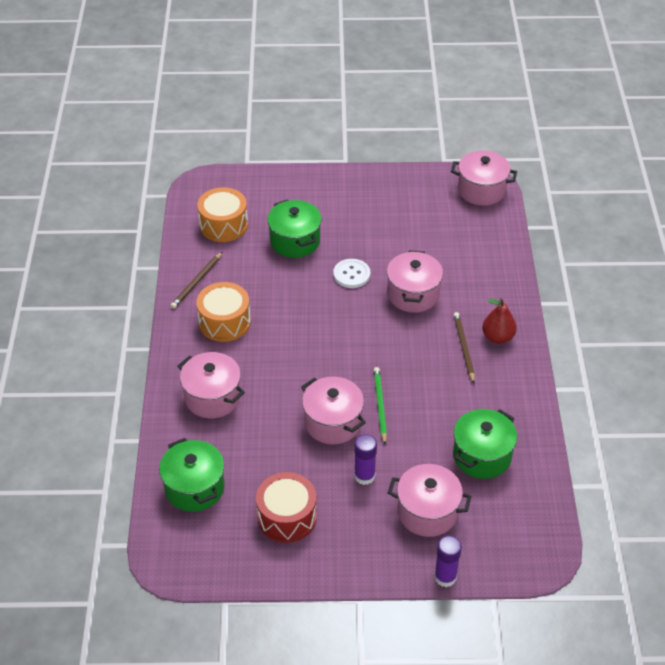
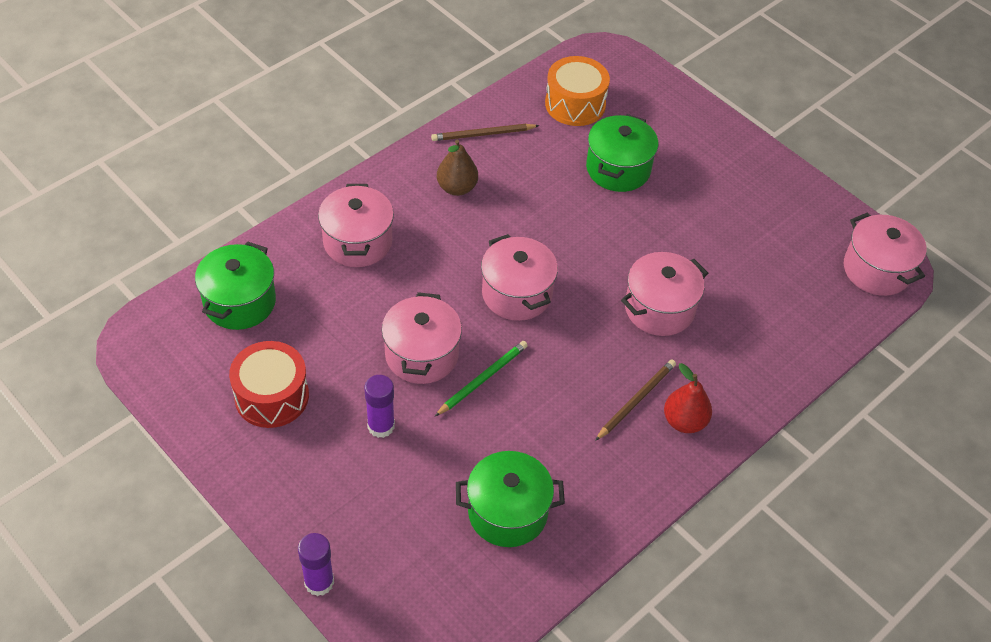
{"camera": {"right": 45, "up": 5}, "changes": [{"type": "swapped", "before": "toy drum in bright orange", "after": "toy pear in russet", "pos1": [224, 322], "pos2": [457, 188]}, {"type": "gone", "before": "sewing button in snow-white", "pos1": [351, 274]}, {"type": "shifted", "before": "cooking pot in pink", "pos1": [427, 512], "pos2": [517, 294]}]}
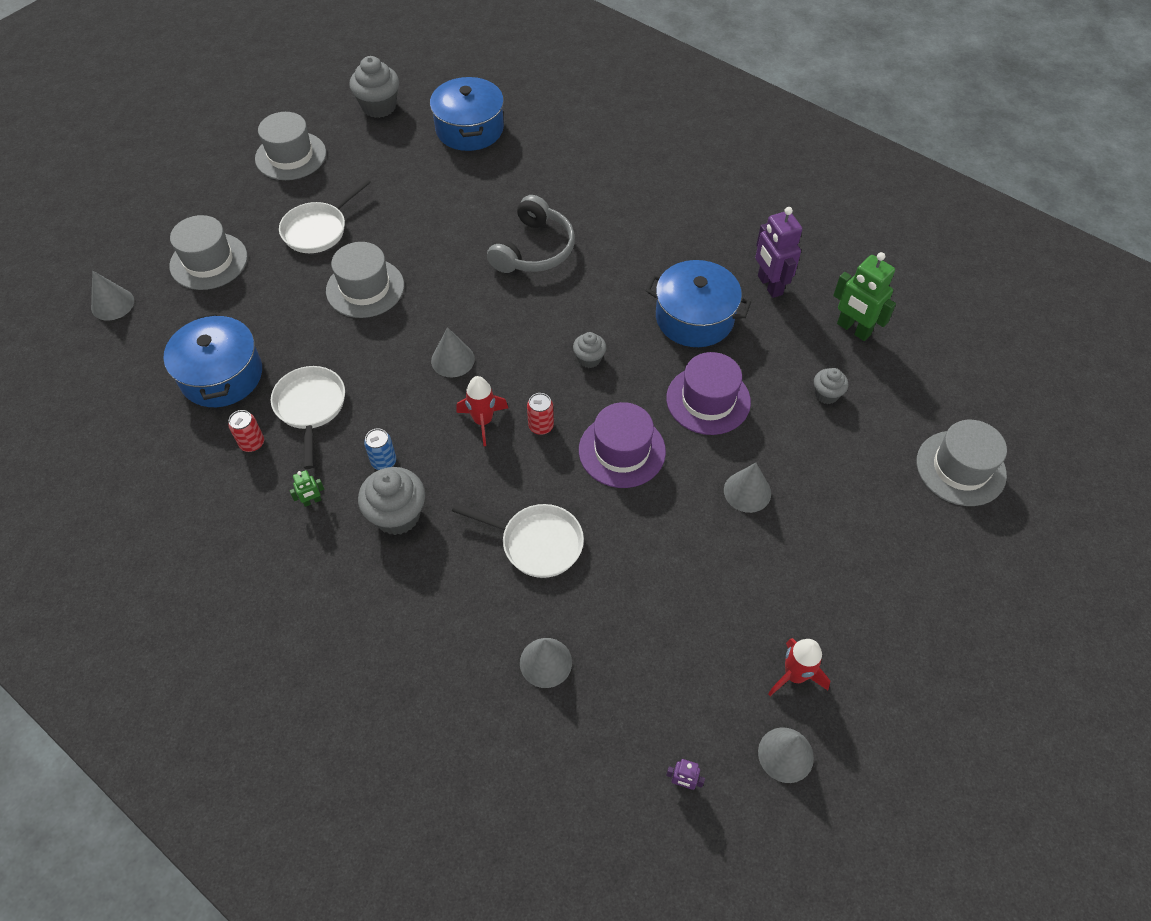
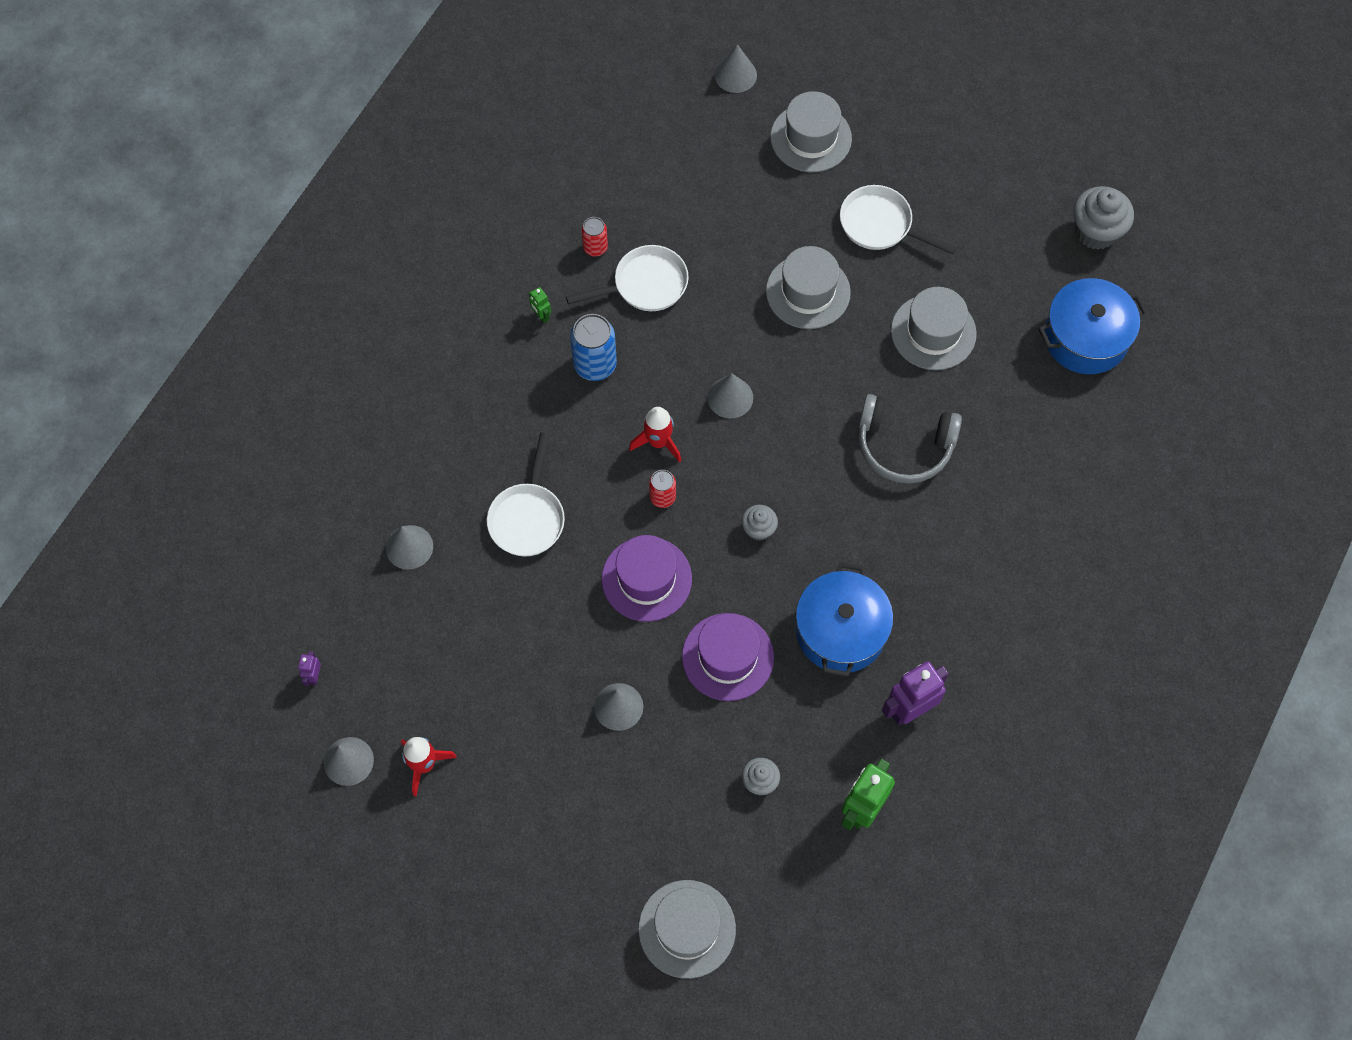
{"camera": {"right": 80, "up": 10}, "changes": [{"type": "gone", "before": "cooking pot in royal blue", "pos1": [221, 375]}, {"type": "shifted", "before": "hat in ash-grey", "pos1": [291, 156], "pos2": [933, 332]}, {"type": "gone", "before": "cupcake in ash-grey", "pos1": [397, 515]}, {"type": "scaled", "before": "can in royal blue", "pos1": [384, 461], "pos2": [595, 364], "scale": 1.7}]}
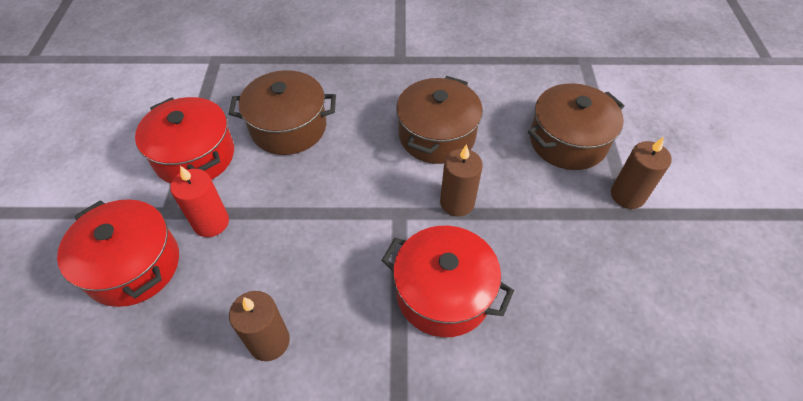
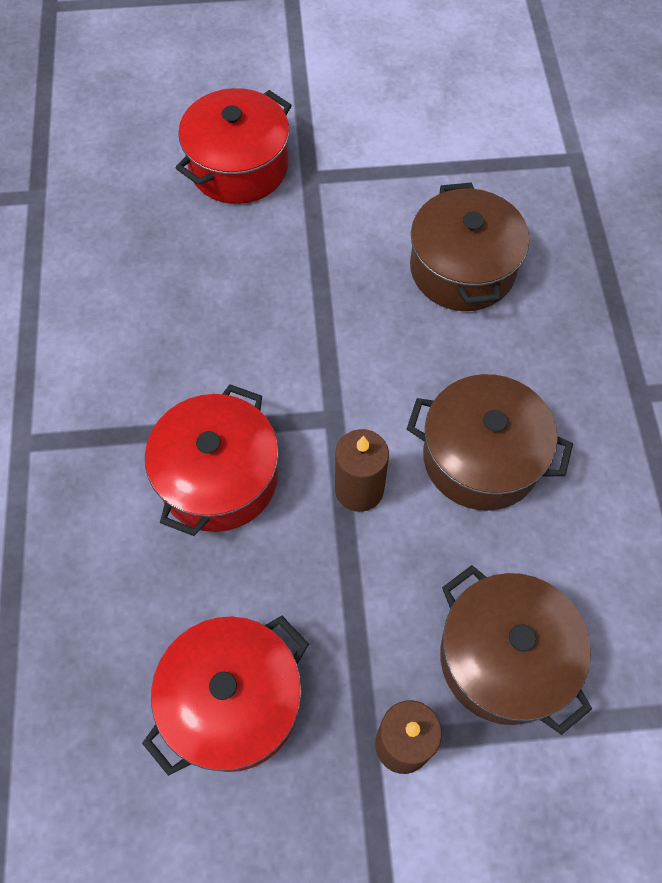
{"camera": {"right": 85, "up": 10}, "changes": [{"type": "shifted", "before": "cooking pot in scarlet", "pos1": [195, 156], "pos2": [233, 701]}, {"type": "gone", "before": "wax candle in scarlet", "pos1": [211, 222]}, {"type": "gone", "before": "wax candle in russet", "pos1": [269, 341]}]}
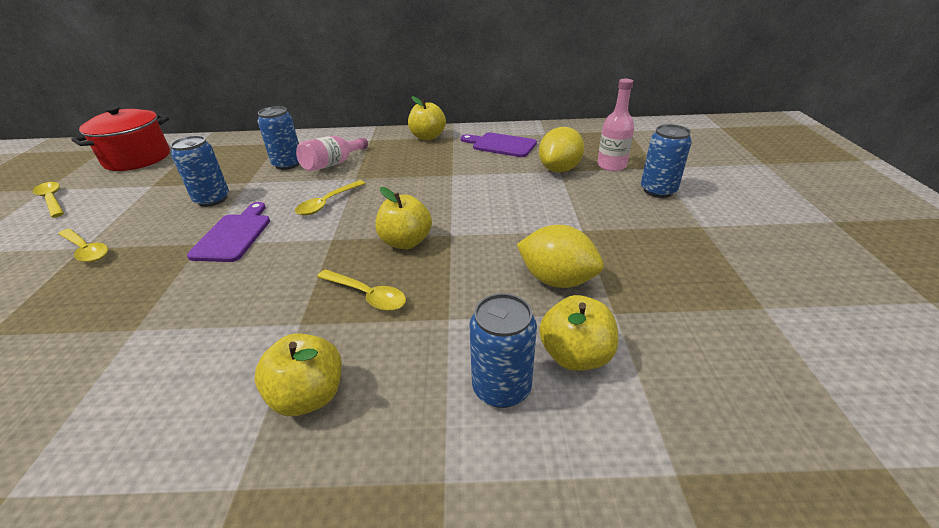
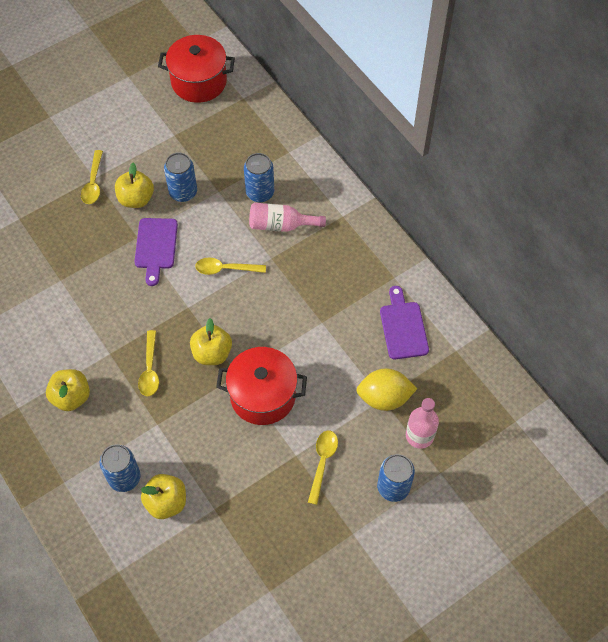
{"camera": {"right": 55, "up": 25}, "changes": [{"type": "shifted", "before": "teaspoon in golden", "pos1": [52, 200], "pos2": [322, 462]}, {"type": "rotated", "before": "chopping board in violet", "pos1": [234, 235], "pos2": [156, 247], "turn": 120}, {"type": "shifted", "before": "apple in golden", "pos1": [428, 137], "pos2": [136, 199]}, {"type": "gone", "before": "citrus fruit in golden", "pos1": [556, 280]}, {"type": "new", "after": "cooking pot in scarlet", "pos2": [263, 395]}]}
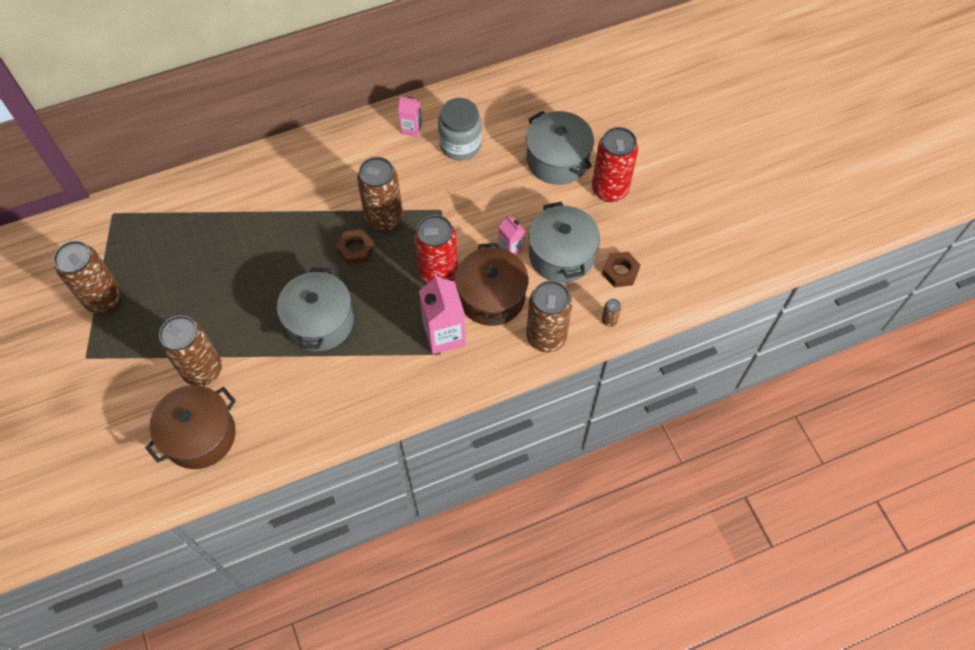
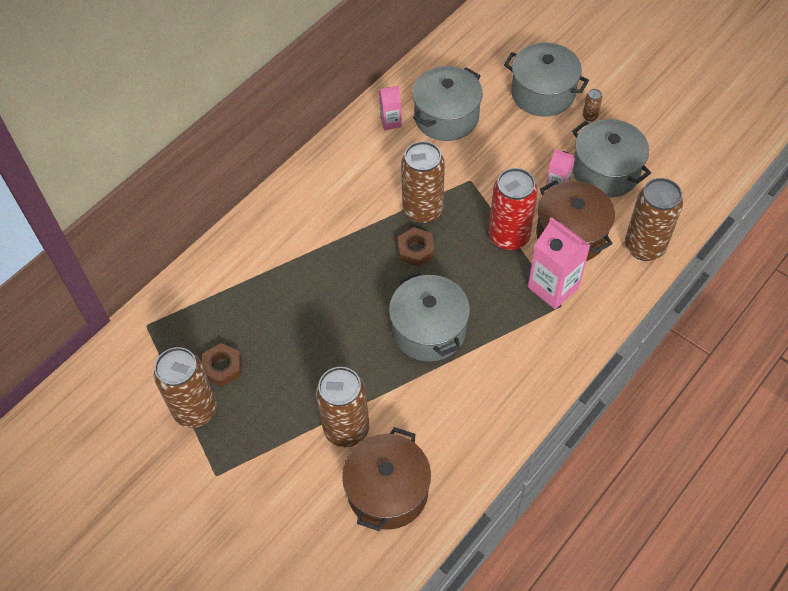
{"camera": {"right": -25, "up": -5}, "changes": [{"type": "swapped", "before": "jam jar in ash-grey", "after": "cooking pot in ash-grey", "pos1": [460, 145], "pos2": [446, 117]}, {"type": "gone", "before": "can in scarlet", "pos1": [609, 189]}, {"type": "shifted", "before": "hexagon nut in russet", "pos1": [620, 272], "pos2": [222, 367]}, {"type": "shifted", "before": "can in russet", "pos1": [609, 320], "pos2": [590, 116]}]}
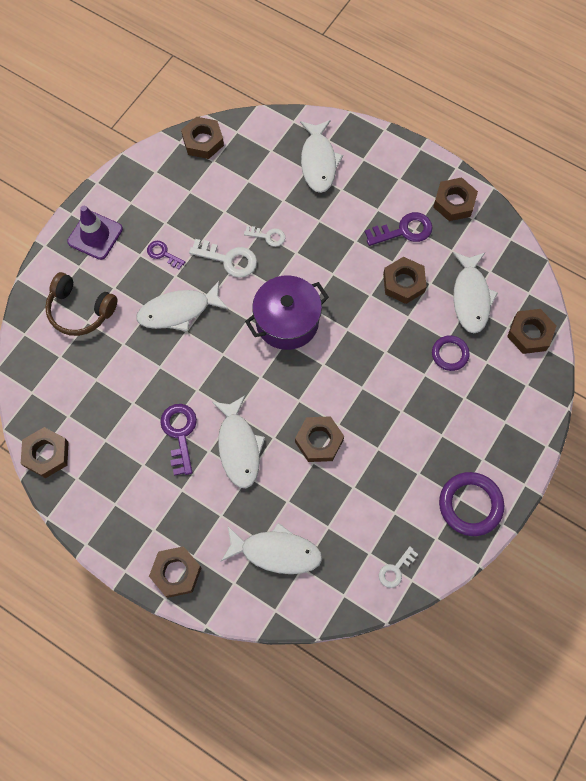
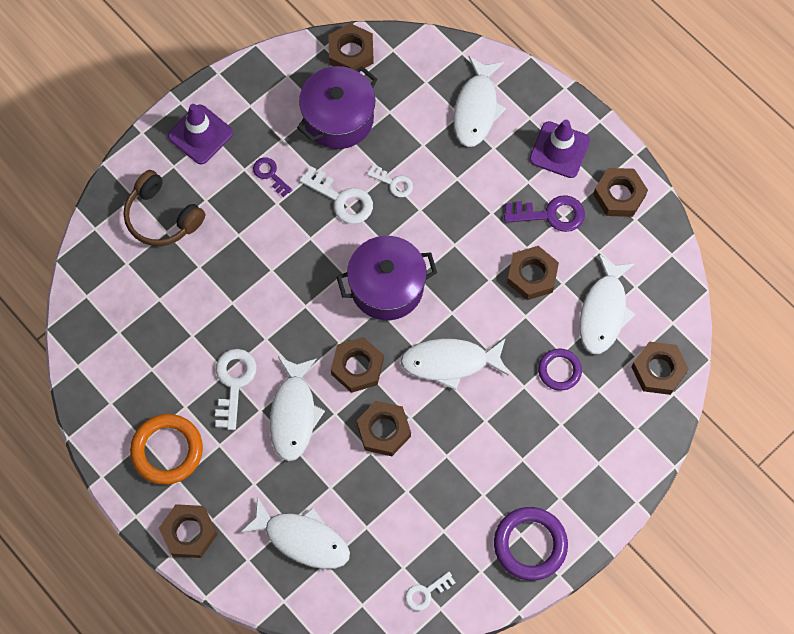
{"camera": {"right": 15, "up": 0}, "changes": [{"type": "shifted", "before": "hexagon nut in russet", "pos1": [46, 454], "pos2": [357, 367]}, {"type": "shifted", "before": "fish in snow-white", "pos1": [178, 311], "pos2": [450, 362]}, {"type": "repainted", "before": "key in violet", "after": "key in snow-white", "pos1": [180, 433], "pos2": [234, 383]}, {"type": "new", "after": "hoop in bright orange", "pos2": [167, 450]}, {"type": "new", "after": "cooking pot in violet", "pos2": [338, 118]}, {"type": "new", "after": "road cone in violet", "pos2": [559, 150]}]}
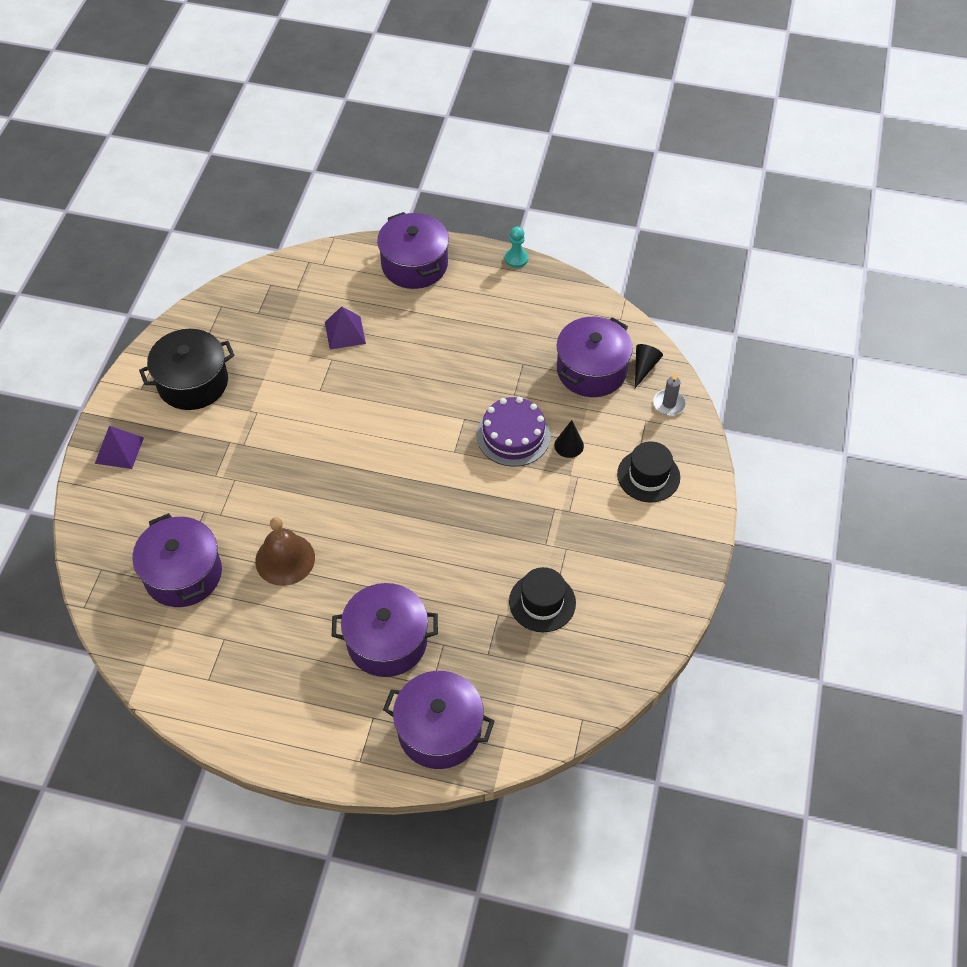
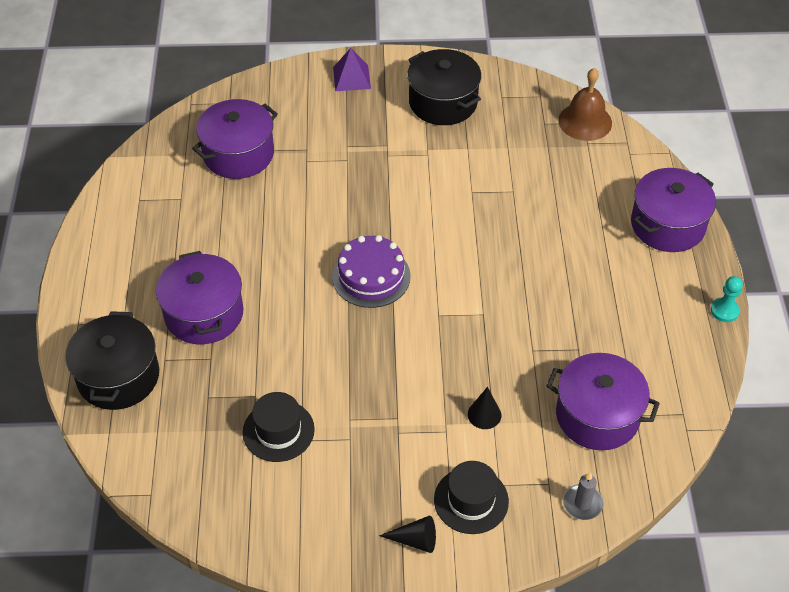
{"camera": {"right": 75, "up": -5}, "changes": [{"type": "shifted", "before": "hand bell in russet", "pos1": [285, 559], "pos2": [585, 121]}, {"type": "gone", "before": "solid pyramid in violet", "pos1": [345, 332]}, {"type": "repainted", "before": "cooking pot in violet", "after": "cooking pot in jet-black", "pos1": [439, 730], "pos2": [118, 376]}, {"type": "shifted", "before": "layer cake in violet", "pos1": [513, 435], "pos2": [371, 276]}, {"type": "shifted", "before": "cone shape in jet-black", "pos1": [644, 367], "pos2": [415, 540]}]}
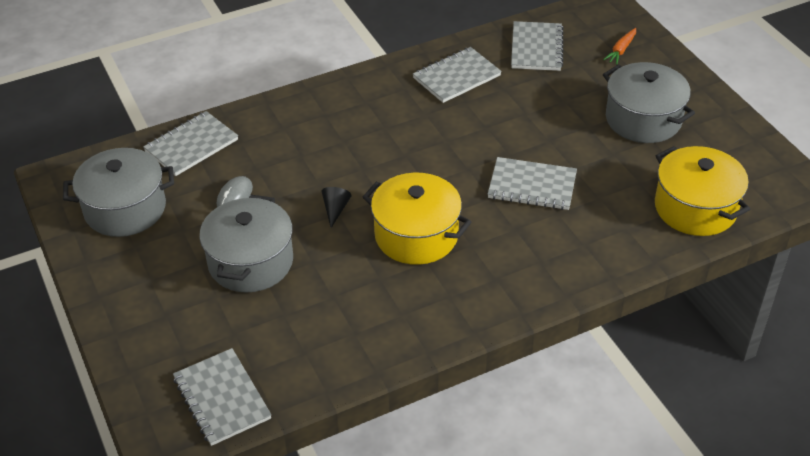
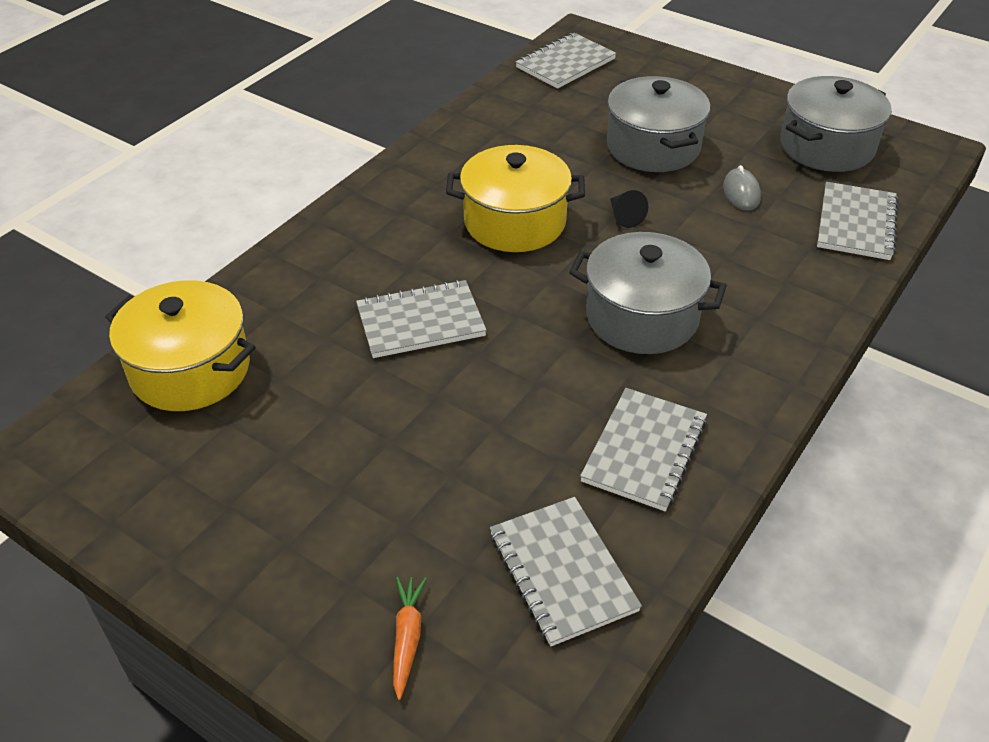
{"camera": {"right": 150, "up": 0}, "changes": [{"type": "rotated", "before": "exercise book in ash-grey", "pos1": [222, 398], "pos2": [565, 63], "turn": -75}, {"type": "shifted", "before": "cooking pot in ash-grey", "pos1": [643, 119], "pos2": [642, 317]}]}
